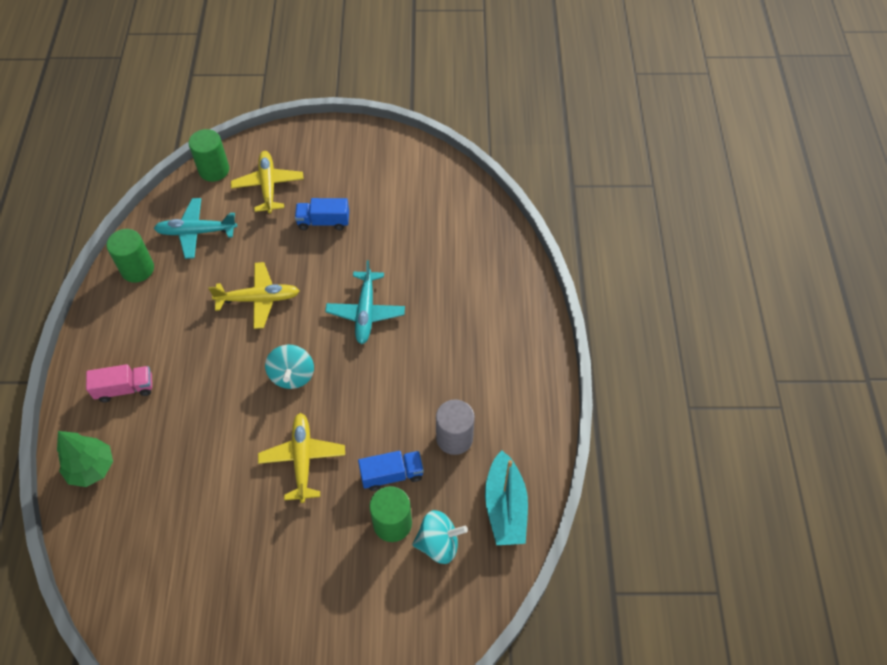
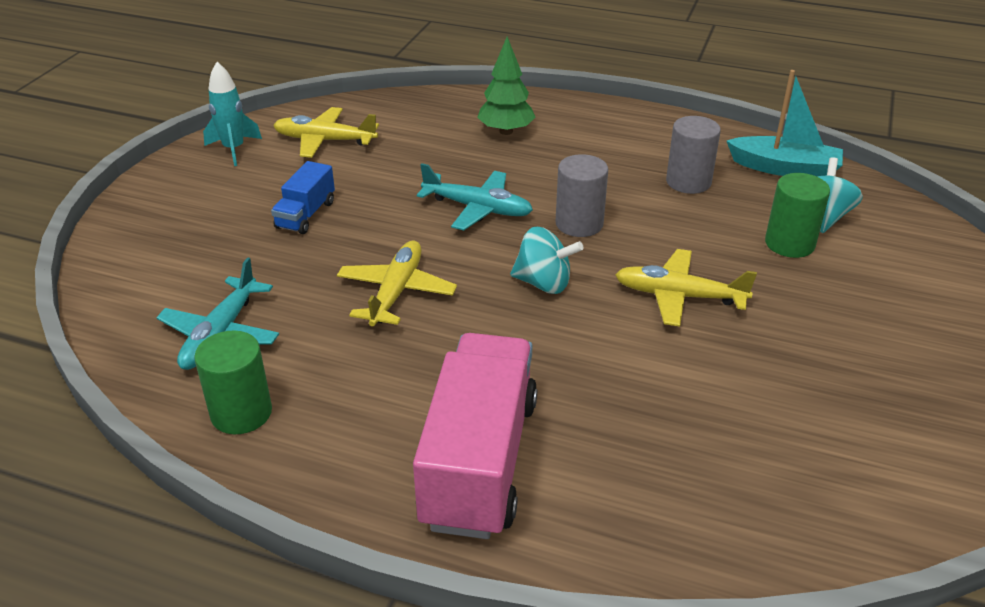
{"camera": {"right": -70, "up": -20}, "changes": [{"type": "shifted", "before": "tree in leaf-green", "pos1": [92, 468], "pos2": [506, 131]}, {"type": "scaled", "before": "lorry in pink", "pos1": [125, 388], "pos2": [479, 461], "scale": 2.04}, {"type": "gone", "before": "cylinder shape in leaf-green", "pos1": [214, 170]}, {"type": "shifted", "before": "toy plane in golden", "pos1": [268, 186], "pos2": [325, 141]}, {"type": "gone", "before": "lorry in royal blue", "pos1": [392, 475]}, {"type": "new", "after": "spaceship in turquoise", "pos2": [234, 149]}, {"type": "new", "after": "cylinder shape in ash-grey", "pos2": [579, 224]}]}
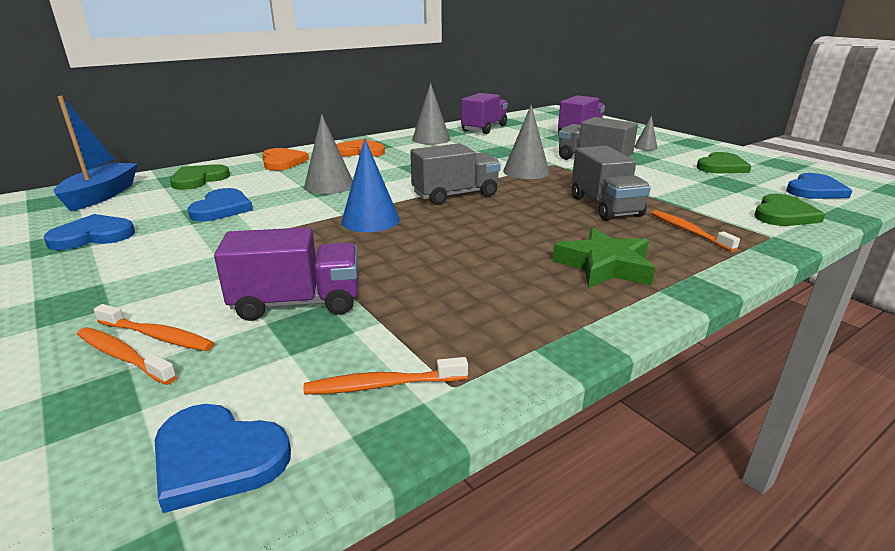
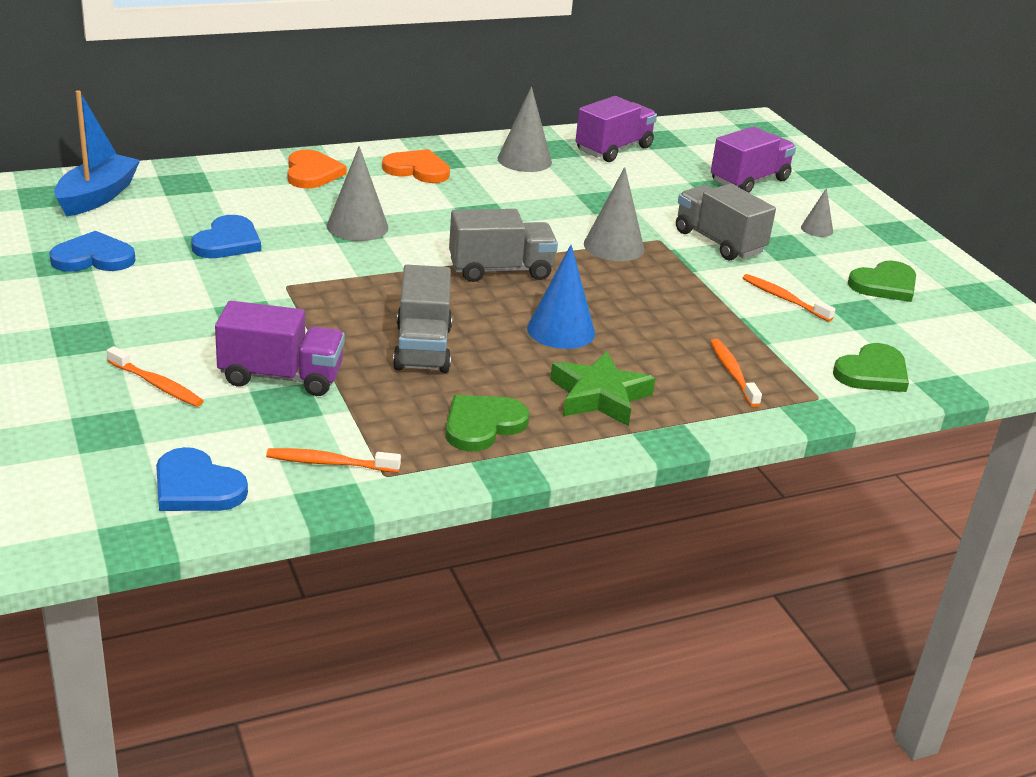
{"camera": {"right": 10, "up": 5}, "changes": [{"type": "shifted", "before": "dental brush in bright orange", "pos1": [123, 357], "pos2": [784, 299]}, {"type": "shifted", "before": "heart shape in leaf-green", "pos1": [199, 179], "pos2": [482, 425]}, {"type": "shifted", "before": "cone shape in royal blue", "pos1": [370, 220], "pos2": [561, 330]}, {"type": "shifted", "before": "lorry in ash-grey", "pos1": [605, 206], "pos2": [422, 348]}, {"type": "gone", "before": "heart shape in royal blue", "pos1": [814, 190]}]}
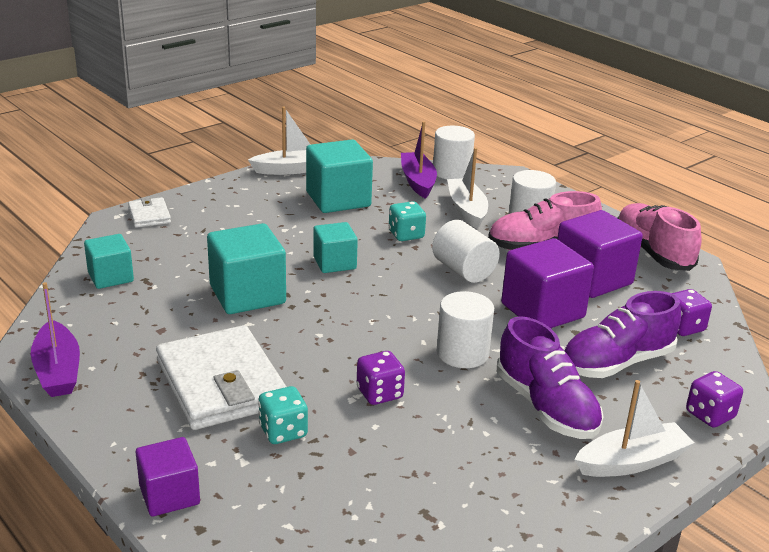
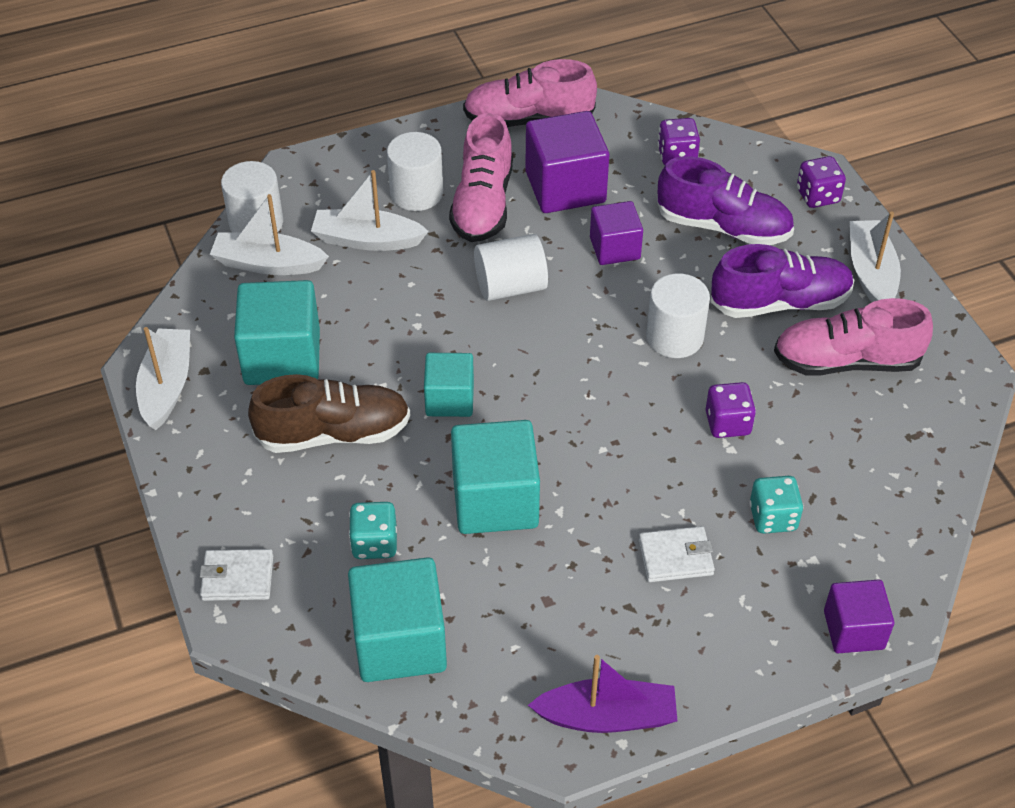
{"camera": {"right": -70, "up": 20}, "changes": [{"type": "scaled", "before": "cube in turquoise", "pos1": [110, 277], "pos2": [400, 642], "scale": 1.62}, {"type": "scaled", "before": "wallet in snow-white", "pos1": [221, 383], "pos2": [675, 557], "scale": 0.47}, {"type": "shifted", "before": "game die in turquoise", "pos1": [406, 235], "pos2": [374, 543]}, {"type": "repainted", "before": "sailboat in violet", "after": "sailboat in snow-white", "pos1": [417, 181], "pos2": [268, 264]}, {"type": "scaled", "before": "cube in violet", "pos1": [542, 310], "pos2": [614, 248], "scale": 0.62}, {"type": "rotated", "before": "shoe in violet", "pos1": [616, 363], "pos2": [723, 227], "turn": -60}, {"type": "new", "after": "shoe in russet", "pos2": [334, 433]}, {"type": "new", "after": "shoe in pink", "pos2": [846, 361]}]}
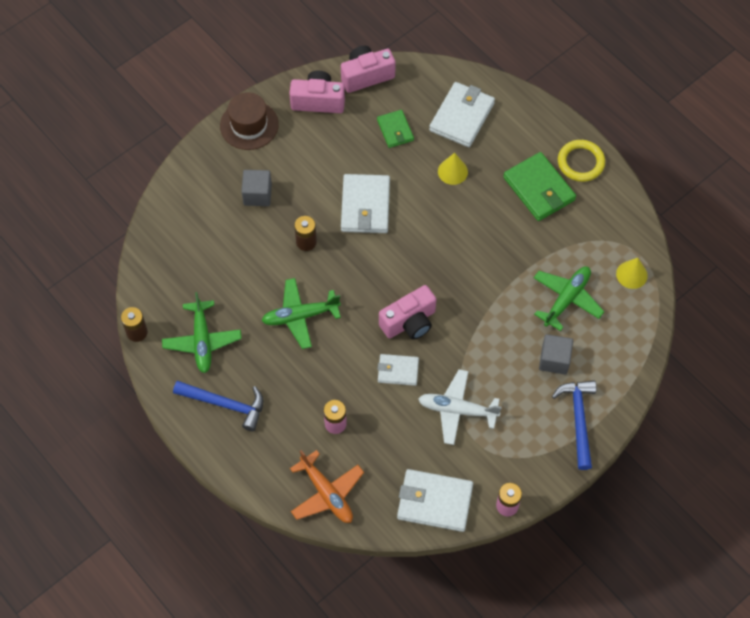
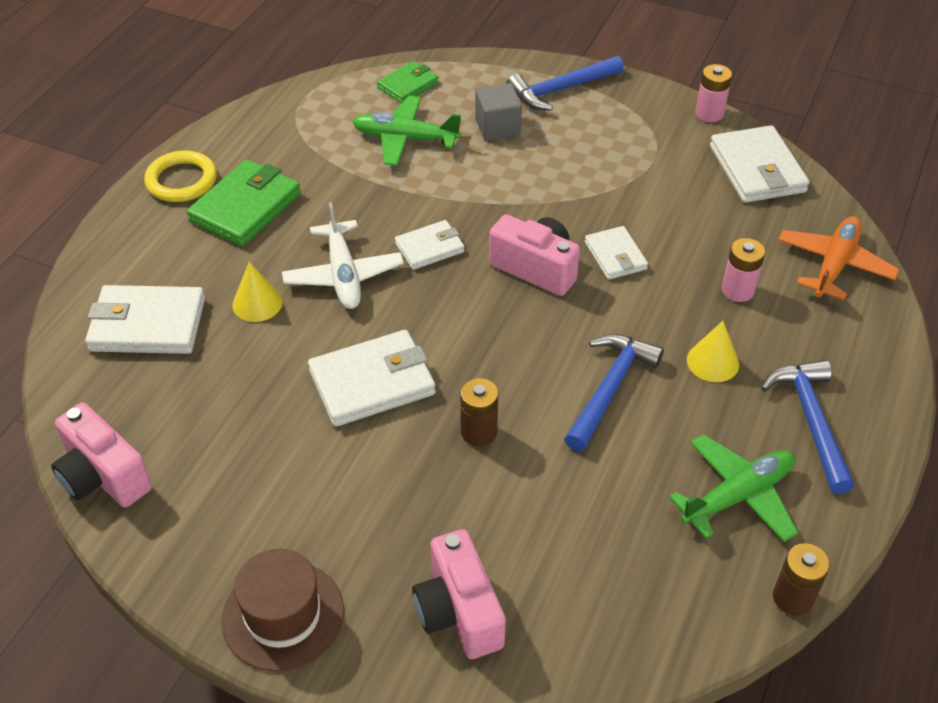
{"camera": {"right": -115, "up": -15}, "changes": [{"type": "gone", "before": "cube in ash-grey", "pos1": [257, 194]}, {"type": "swapped", "before": "toy plane in leaf-green", "after": "claw hammer in royal blue", "pos1": [300, 316], "pos2": [609, 389]}, {"type": "shifted", "before": "camera in pink", "pos1": [318, 101], "pos2": [458, 611]}, {"type": "shifted", "before": "wallet in leaf-green", "pos1": [395, 130], "pos2": [408, 85]}, {"type": "shifted", "before": "toy plane in snow-white", "pos1": [457, 410], "pos2": [343, 275]}, {"type": "shifted", "before": "cone shape in golden", "pos1": [631, 274], "pos2": [712, 362]}, {"type": "new", "after": "wallet in snow-white", "pos2": [429, 248]}]}
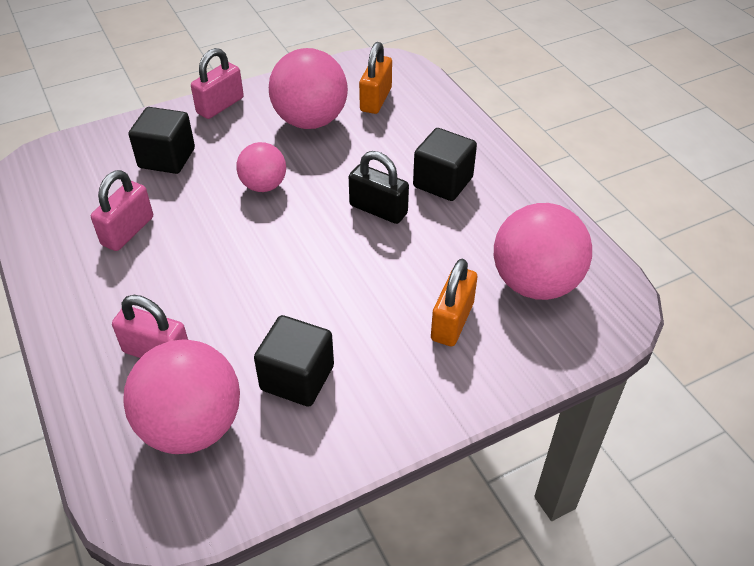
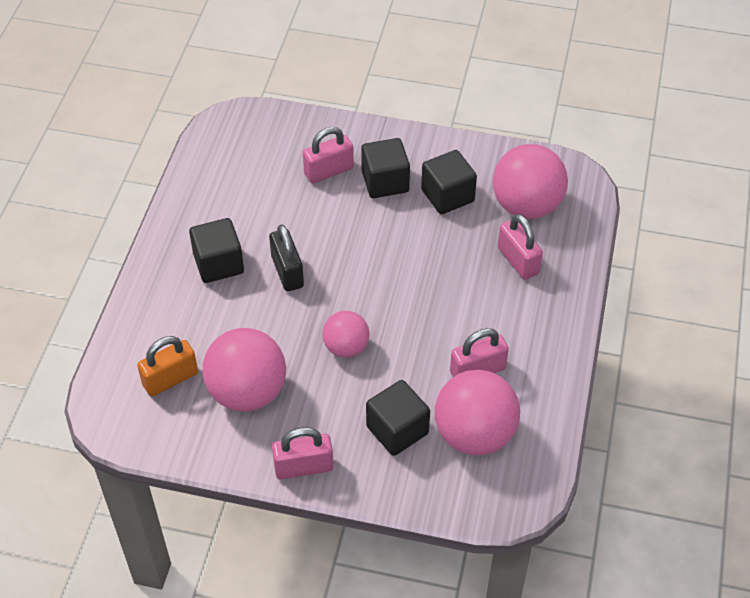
{"camera": {"right": -140, "up": 5}, "changes": [{"type": "repainted", "before": "lock in bright orange", "after": "lock in pink", "pos1": [452, 321], "pos2": [329, 171]}, {"type": "shifted", "before": "ball in pink", "pos1": [535, 283], "pos2": [474, 434]}, {"type": "new", "after": "cube in jet-black", "pos2": [385, 182]}]}
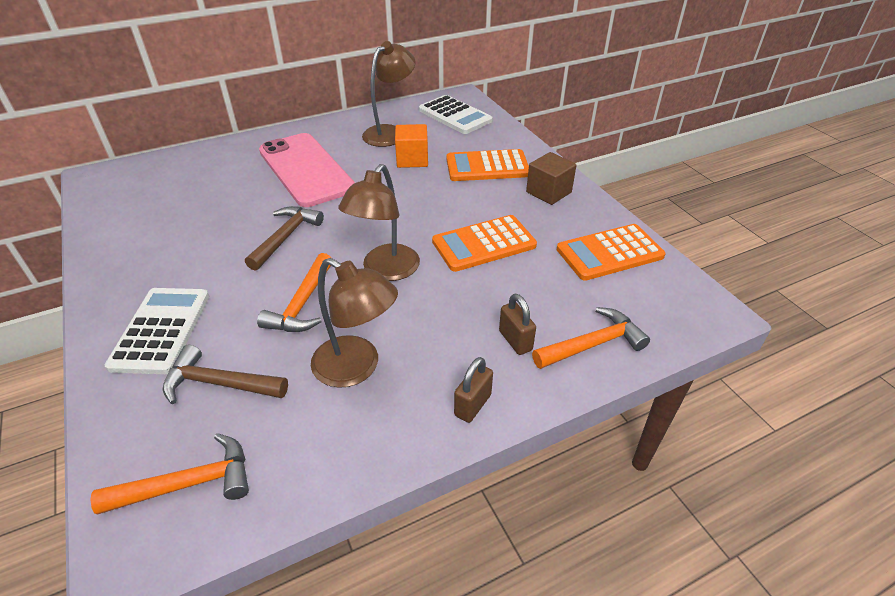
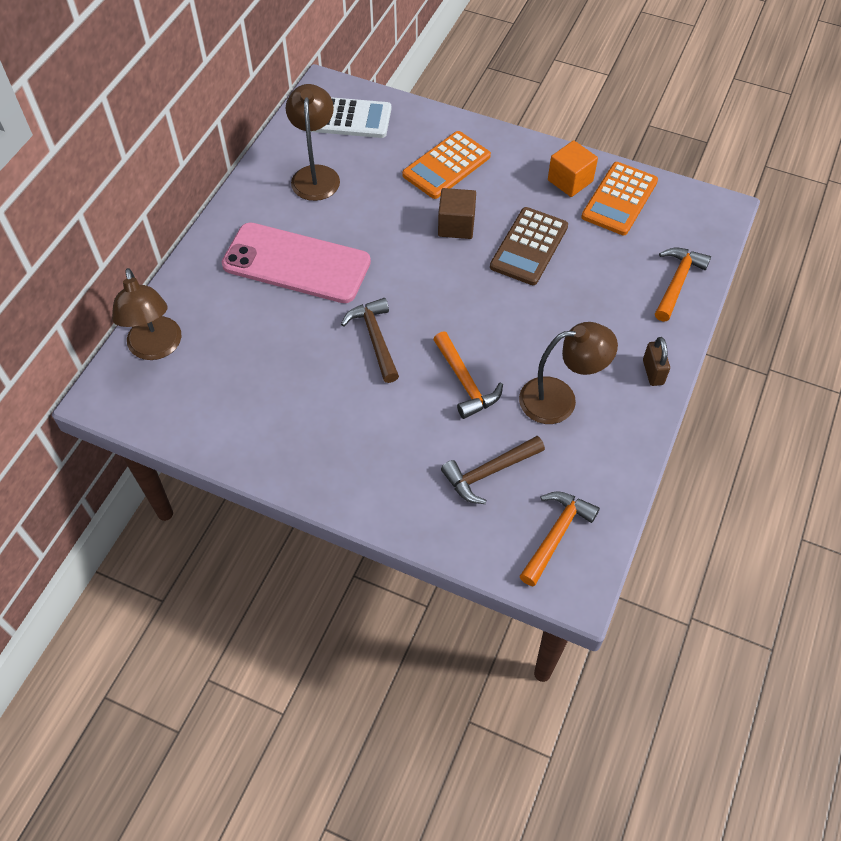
{"camera": {"right": -40, "up": 15}, "changes": [{"type": "gone", "before": "calculator in snow-white", "pos1": [161, 330]}, {"type": "shifted", "before": "lamp in russet", "pos1": [385, 270], "pos2": [156, 348]}, {"type": "shifted", "before": "cube in bright orange", "pos1": [412, 159], "pos2": [570, 181]}, {"type": "repainted", "before": "calculator in bright orange", "after": "calculator in russet", "pos1": [484, 244], "pos2": [529, 247]}, {"type": "gone", "before": "lock in russet", "pos1": [515, 340]}, {"type": "shifted", "before": "cube in russet", "pos1": [548, 192], "pos2": [456, 225]}]}
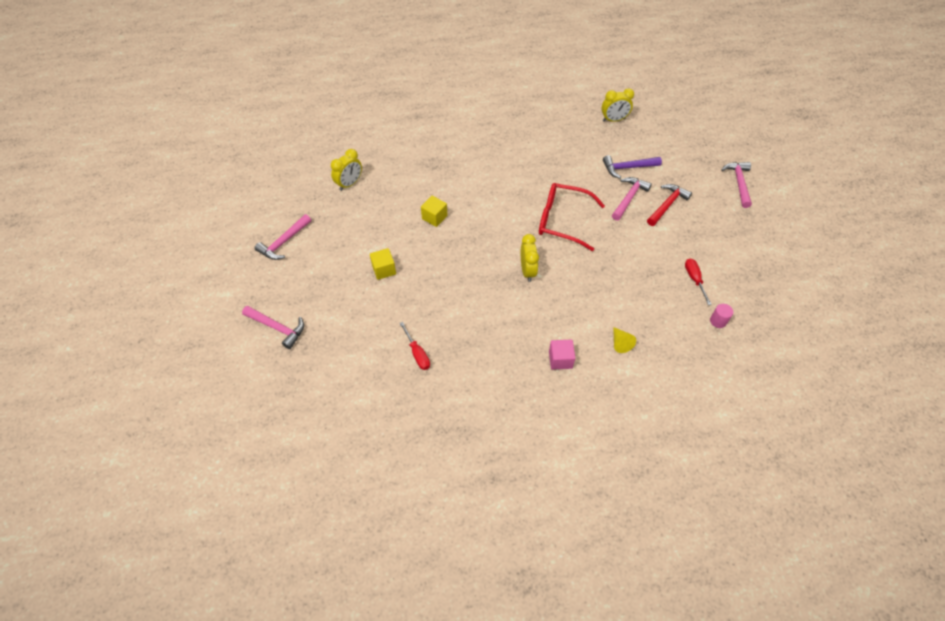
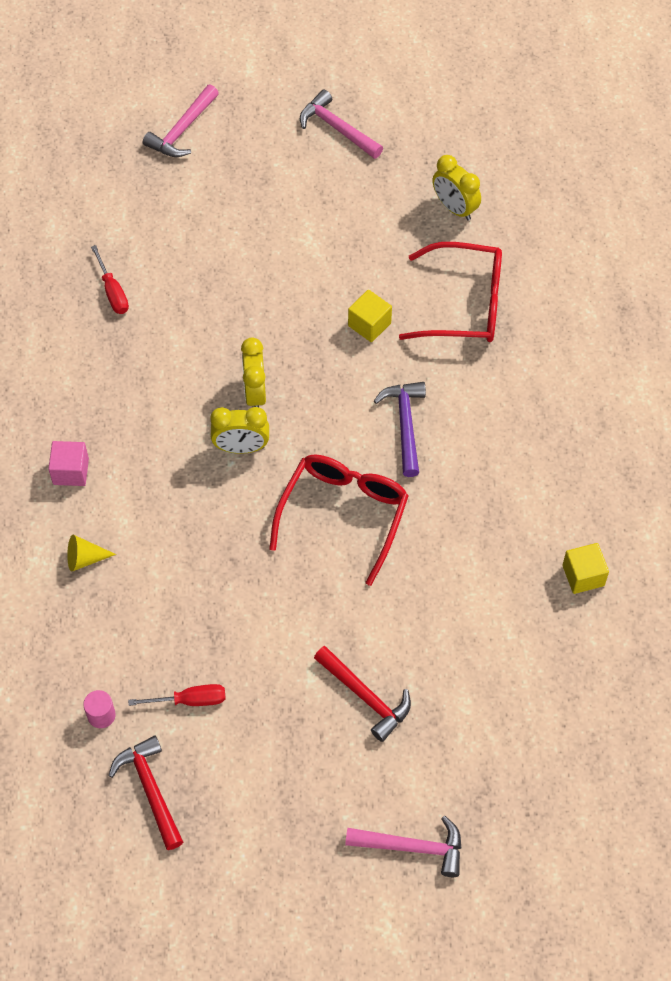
{"camera": {"right": 95, "up": 5}, "changes": [{"type": "shifted", "before": "cube in golden", "pos1": [384, 270], "pos2": [583, 575]}, {"type": "rotated", "before": "screwdriver in scarlet", "pos1": [417, 353], "pos2": [113, 292], "turn": -90}, {"type": "shifted", "before": "clock in golden", "pos1": [614, 120], "pos2": [255, 393]}, {"type": "shifted", "before": "claw hammer in violet", "pos1": [627, 168], "pos2": [405, 425]}, {"type": "gone", "before": "claw hammer in pink", "pos1": [629, 198]}, {"type": "new", "after": "claw hammer in scarlet", "pos2": [150, 789]}, {"type": "new", "after": "spectacles in scarlet", "pos2": [464, 304]}]}
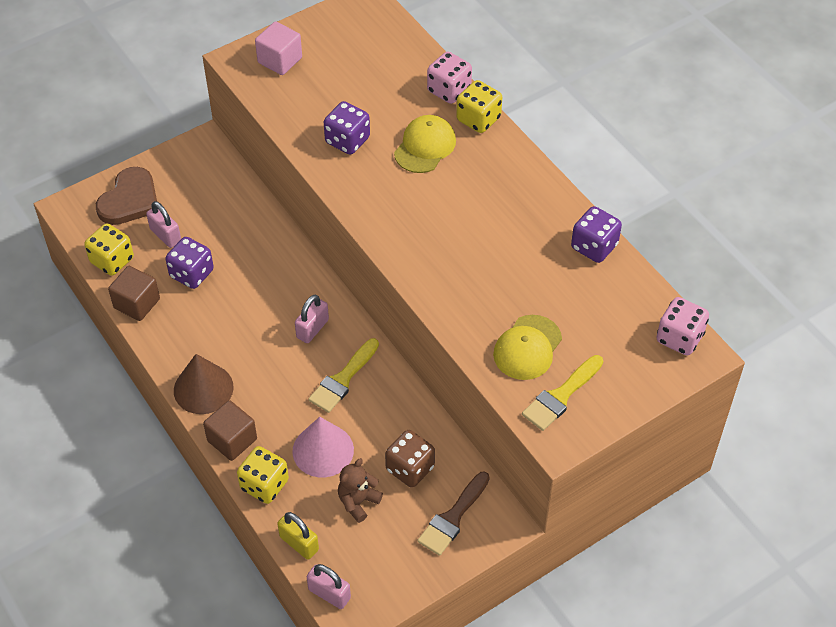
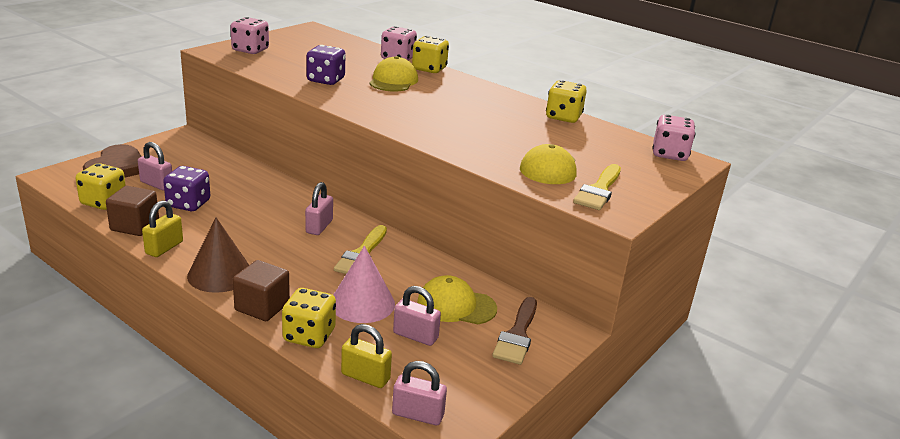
{"camera": {"right": -20, "up": -25}, "changes": [{"type": "swapped", "before": "cube in pink", "after": "game die in pink", "pos1": [280, 60], "pos2": [250, 50]}, {"type": "swapped", "before": "teddy in russet", "after": "lock in pink", "pos1": [358, 502], "pos2": [415, 336]}, {"type": "swapped", "before": "game die in russet", "after": "baseball cap in golden", "pos1": [410, 468], "pos2": [456, 305]}, {"type": "repainted", "before": "game die in violet", "after": "game die in golden", "pos1": [594, 246], "pos2": [563, 117]}, {"type": "new", "after": "lock in golden", "pos2": [164, 248]}]}
